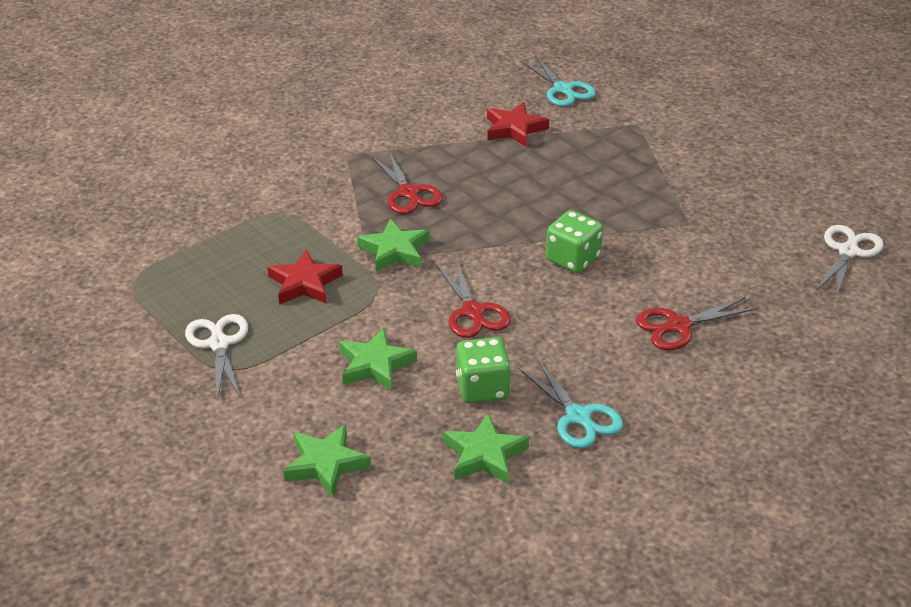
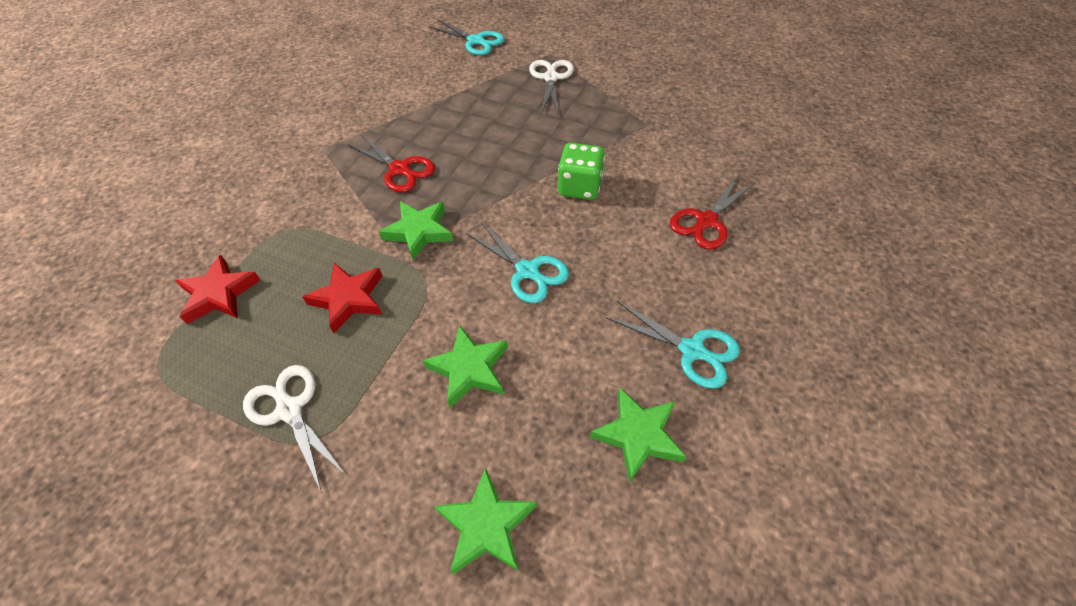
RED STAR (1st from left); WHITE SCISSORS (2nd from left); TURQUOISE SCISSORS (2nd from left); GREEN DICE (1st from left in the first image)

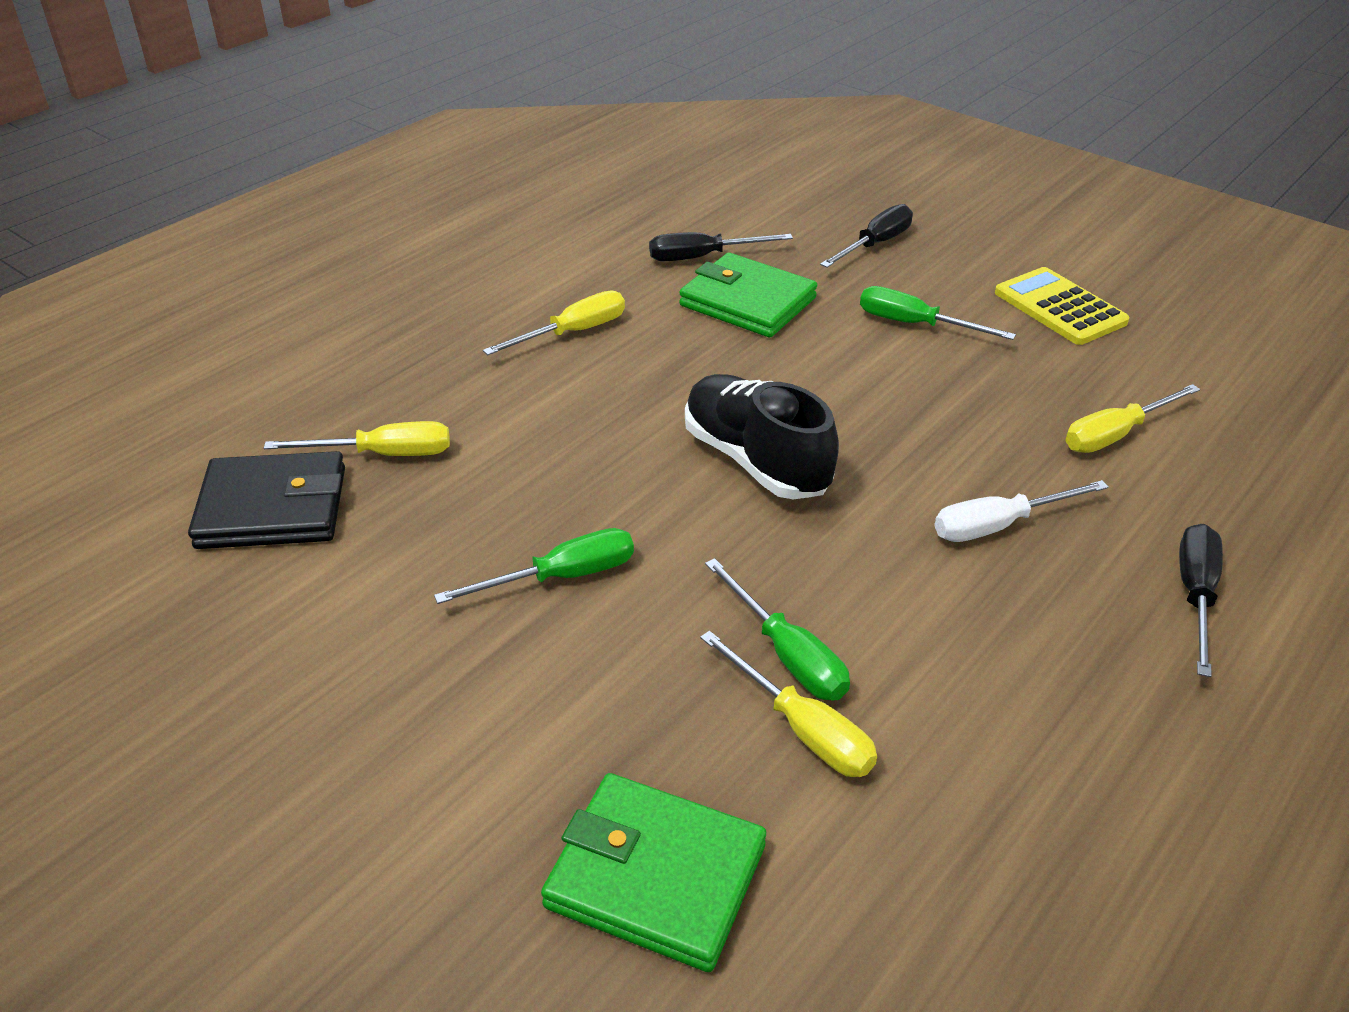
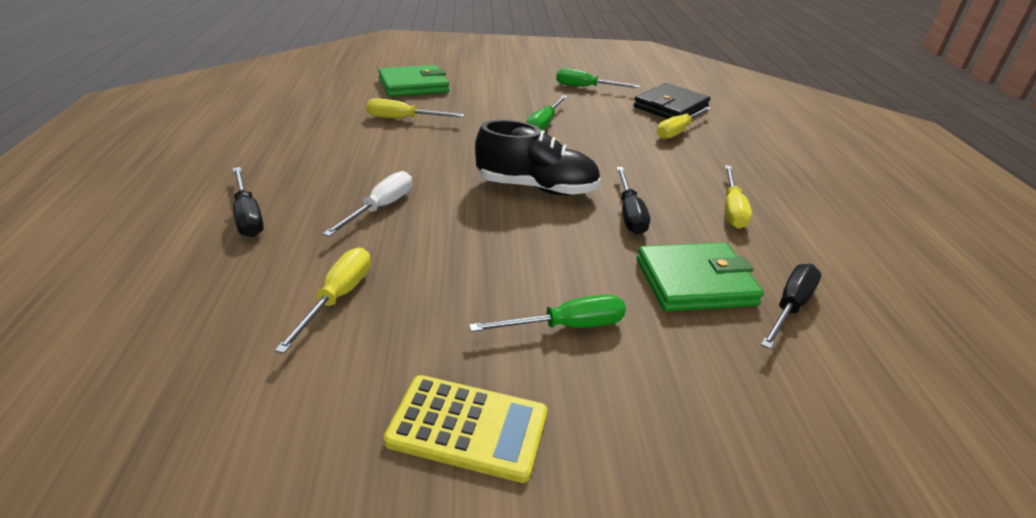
BLACK SCREWDRIVER (2nd from left); GREEN SCREWDRIVER (3rd from left)

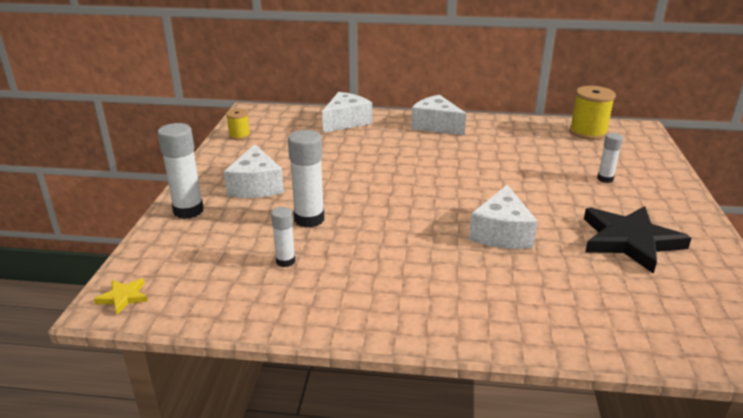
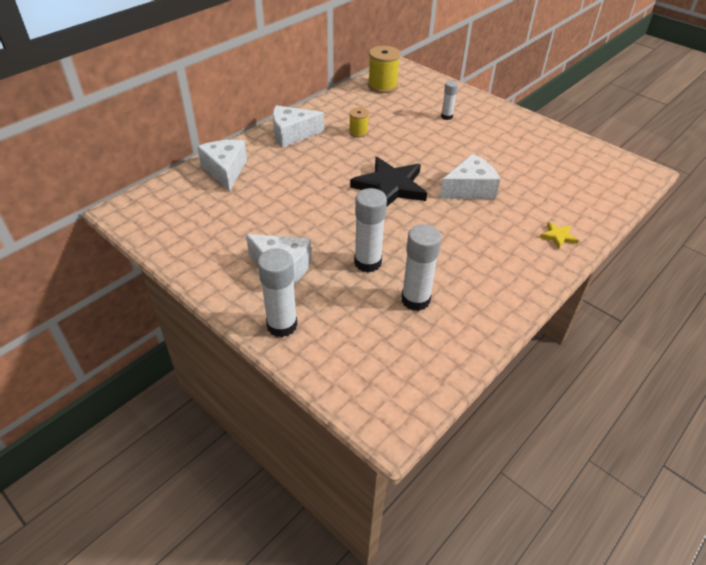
YELLOW SPOOL (1st from left); WHITE CHEESE (4th from left); BLACK STAR; WHITE GLUE STICK (3rd from left); YELLOW STAR

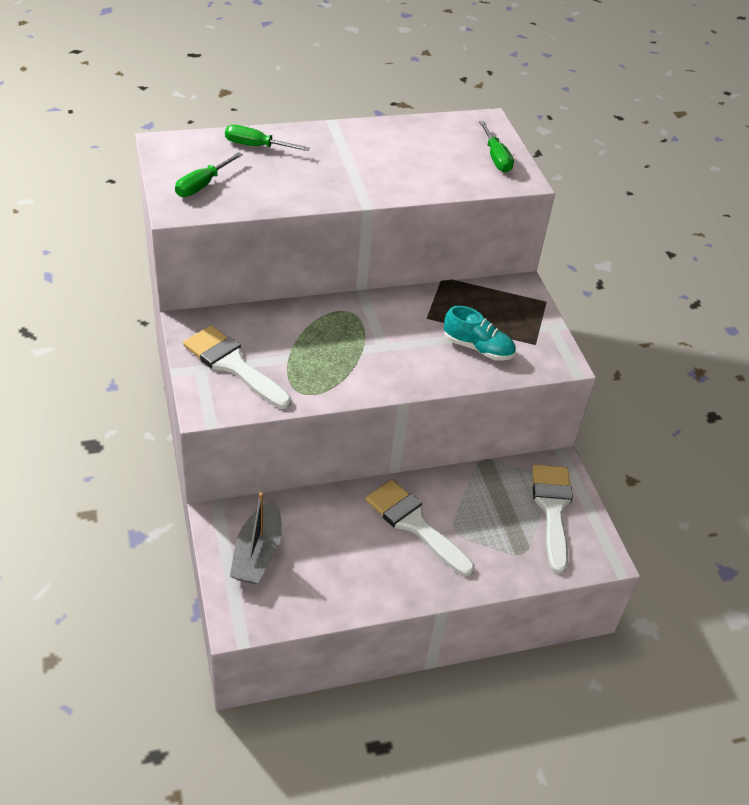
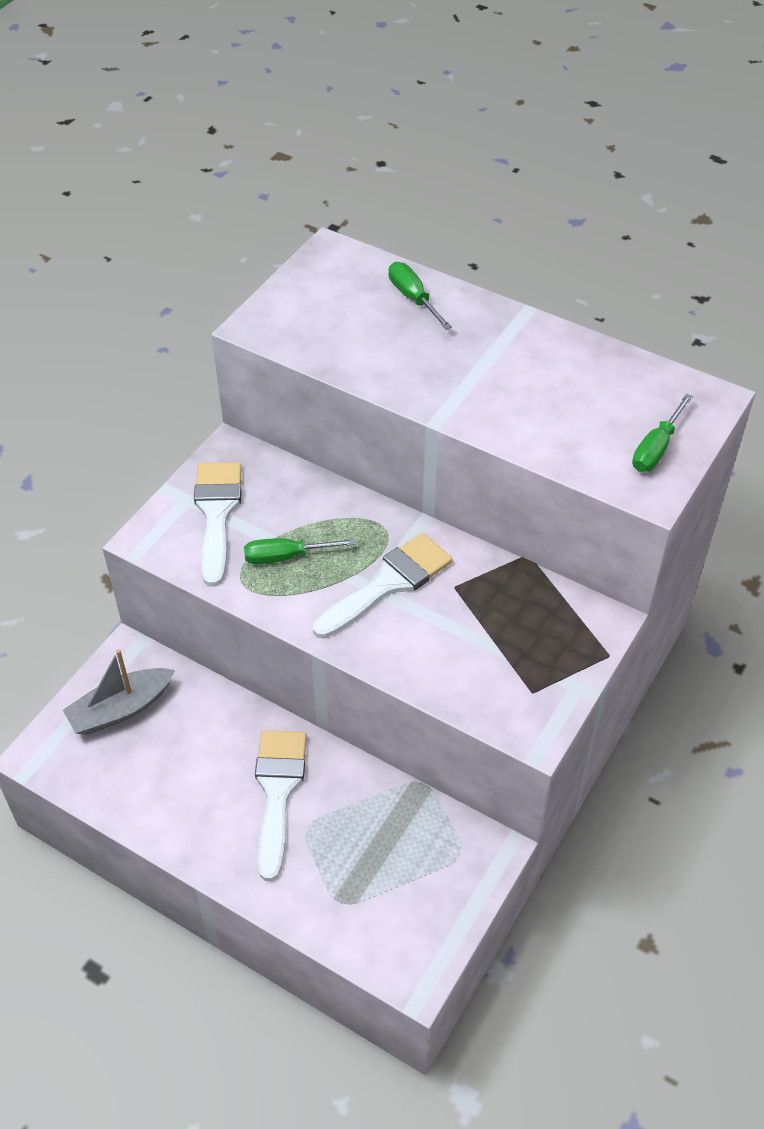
GREEN SCREWDRIVER (1st from left); TURQUOISE SHOE; WHITE BRUSH (3rd from left)

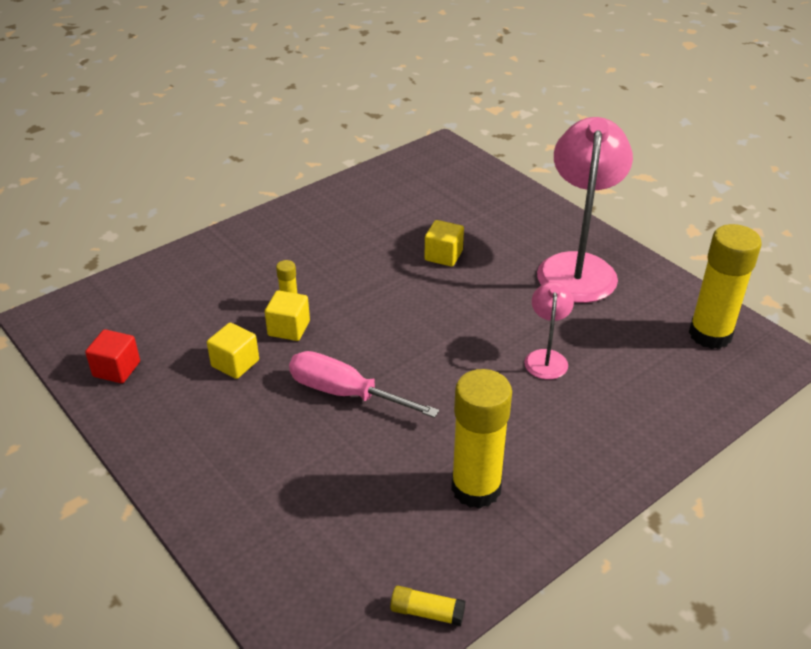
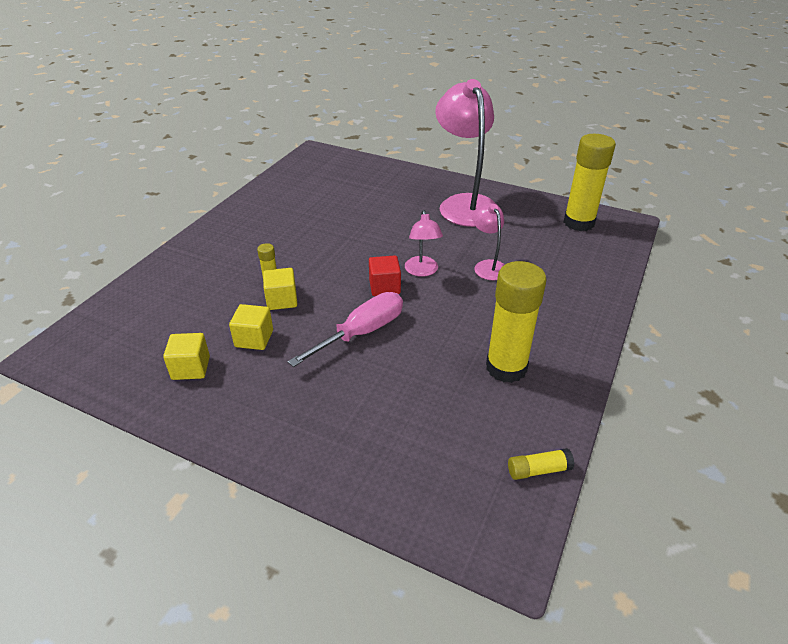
YELLOW CUBE (1st from left); RED CUBE; PINK SCREWDRIVER; PINK LAMP (1st from left)

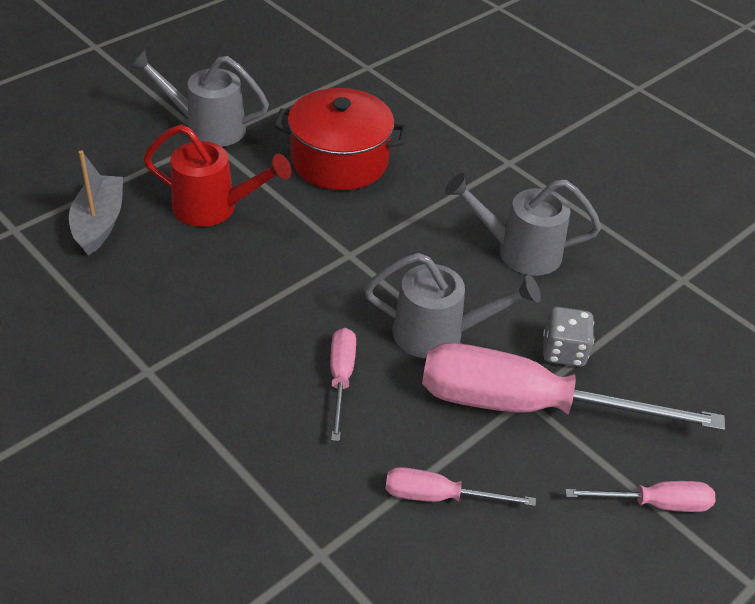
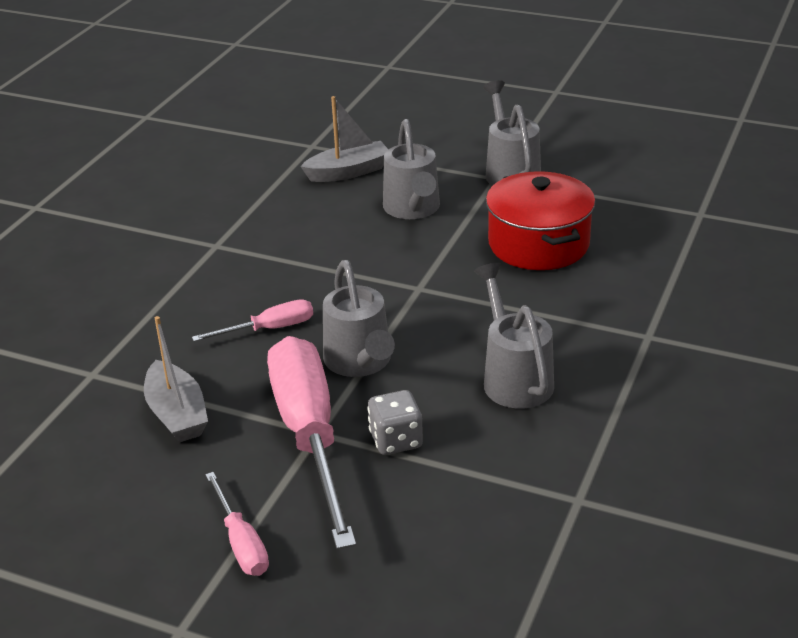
GREY WATERING CAN (2nd from left); GREY BOAT (1st from left)

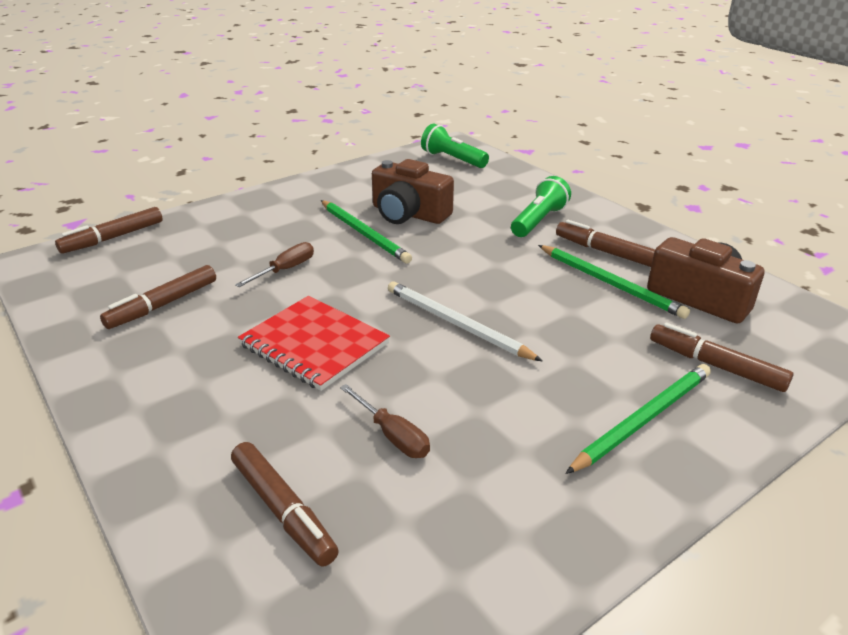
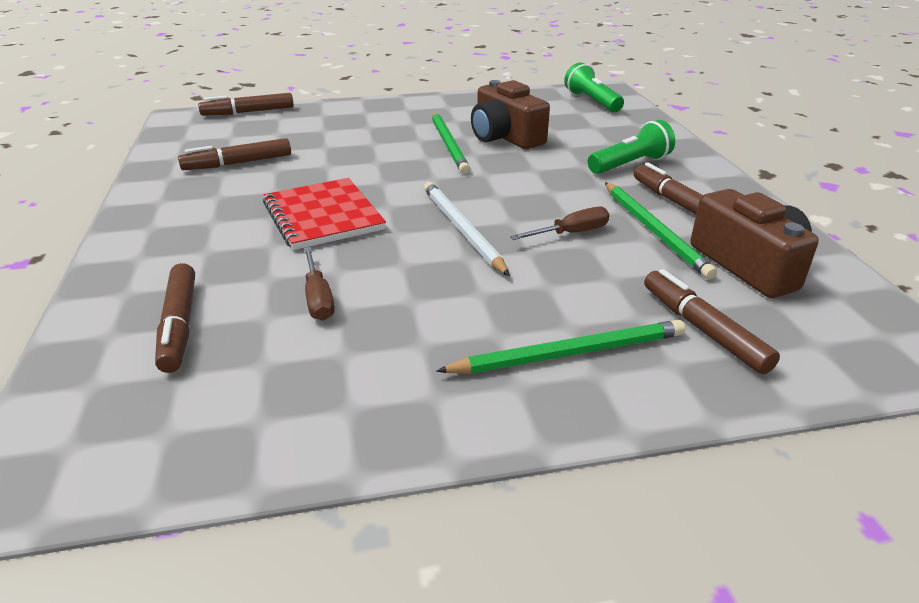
BROWN SCREWDRIVER (2nd from left)

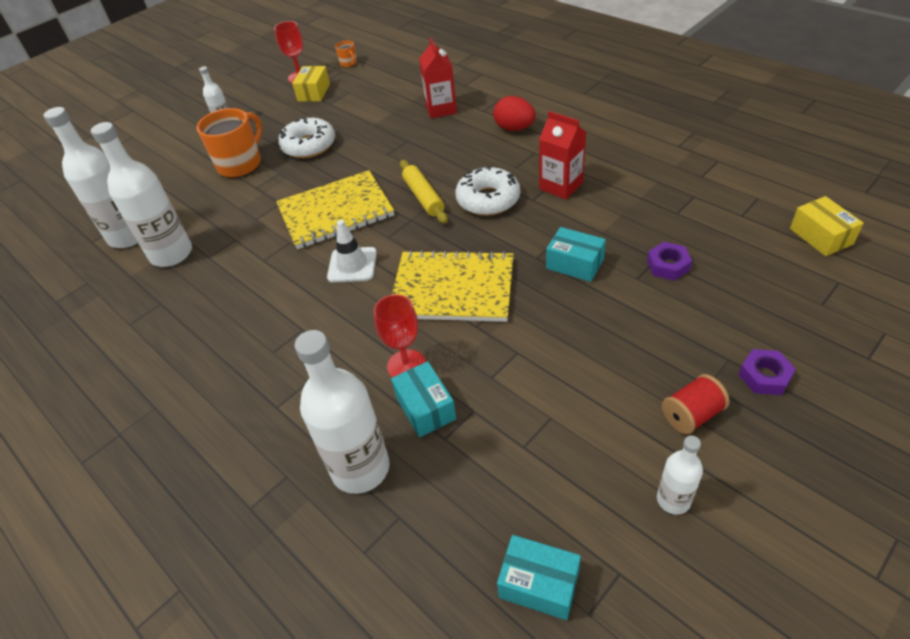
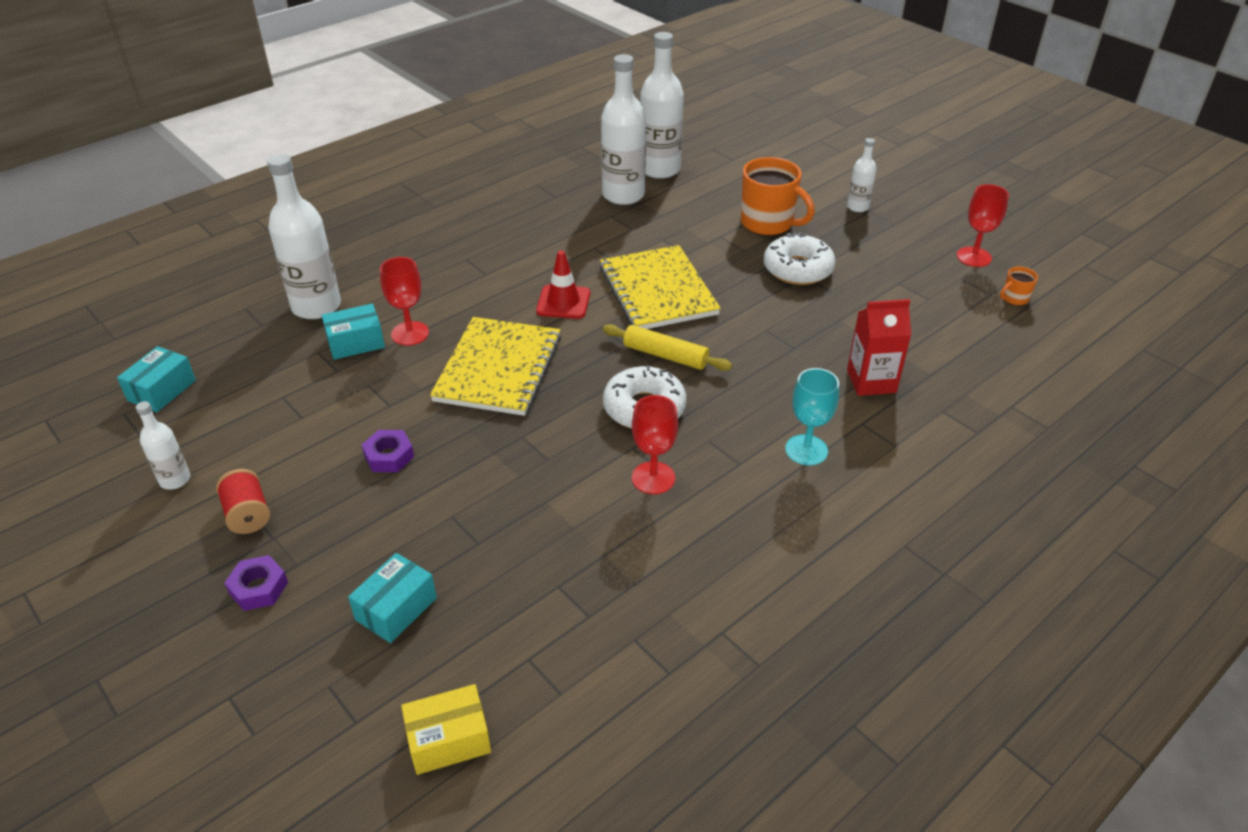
YELLOW BOX (1st from left in the first image); TURQUOISE GOBLET; RED GOBLET (2nd from left); YELLOW ROLLING PIN; RED TRAFFIC CONE; TURQUOISE BOX (3rd from left); PURPLE NUT (2nd from left)

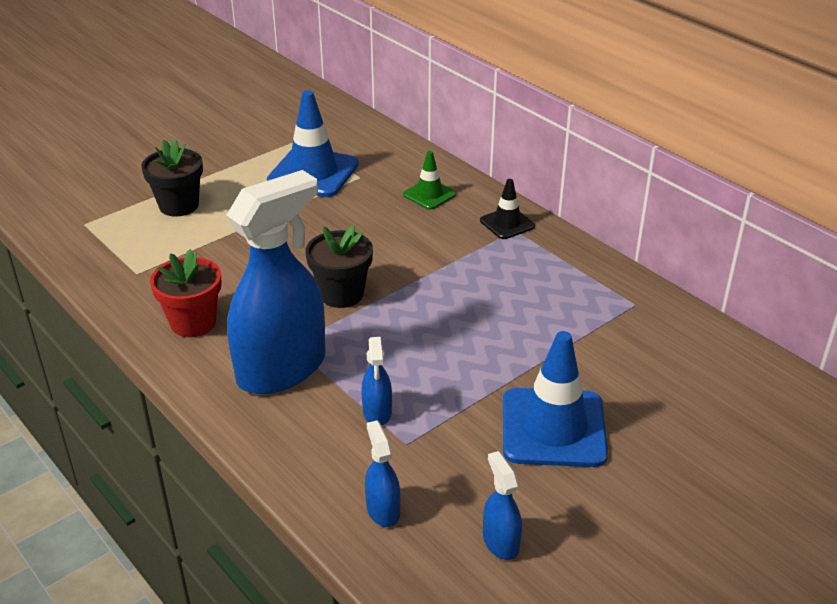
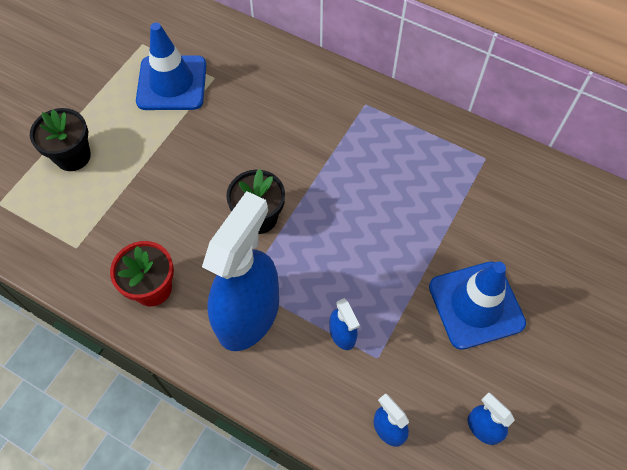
GREEN TRAFFIC CONE; BLACK TRAFFIC CONE

